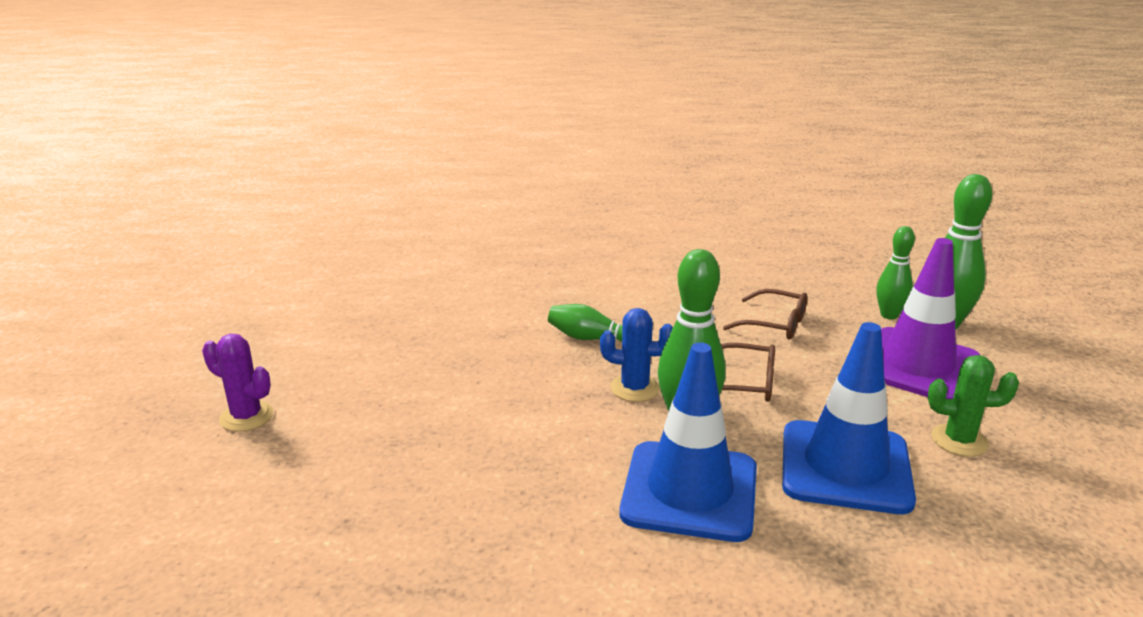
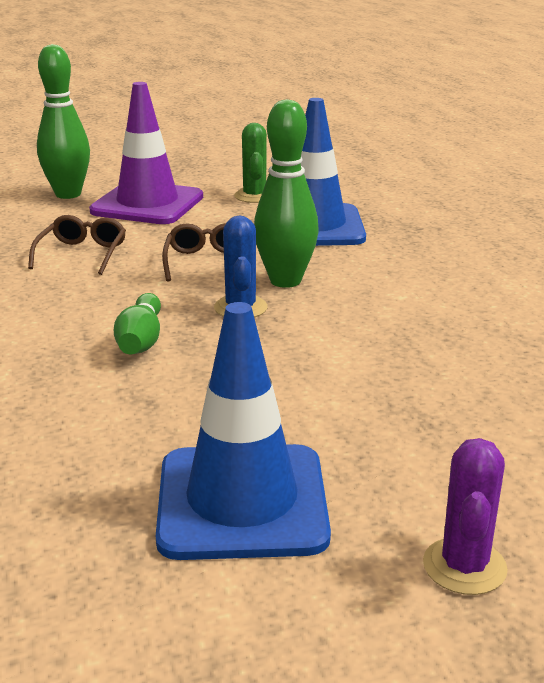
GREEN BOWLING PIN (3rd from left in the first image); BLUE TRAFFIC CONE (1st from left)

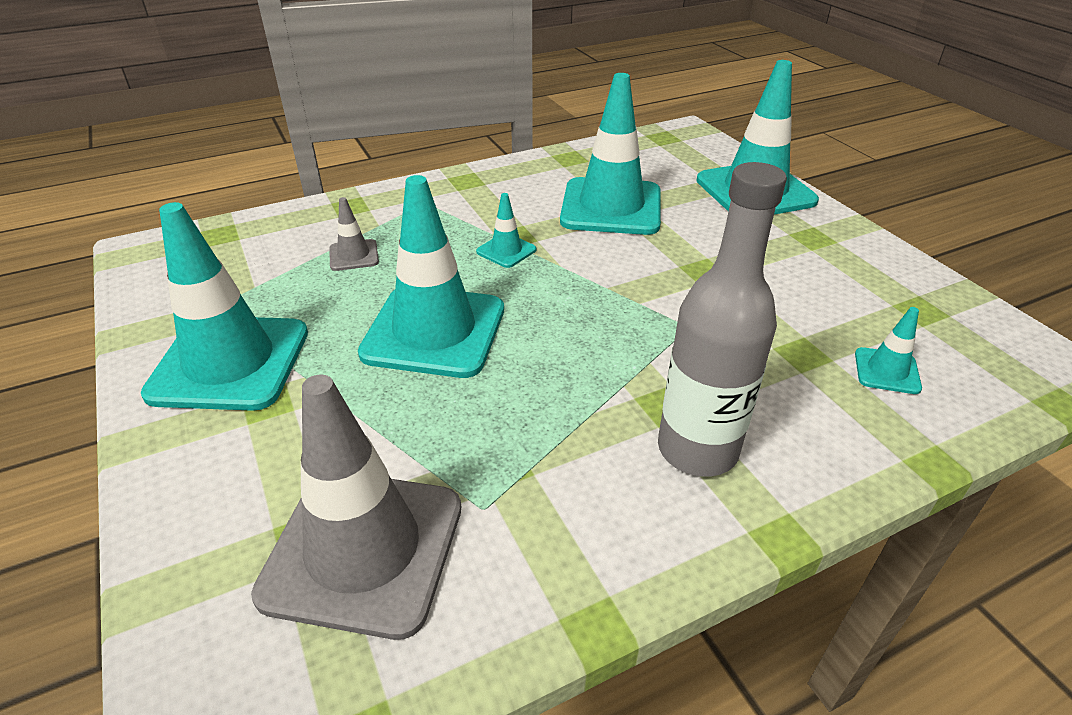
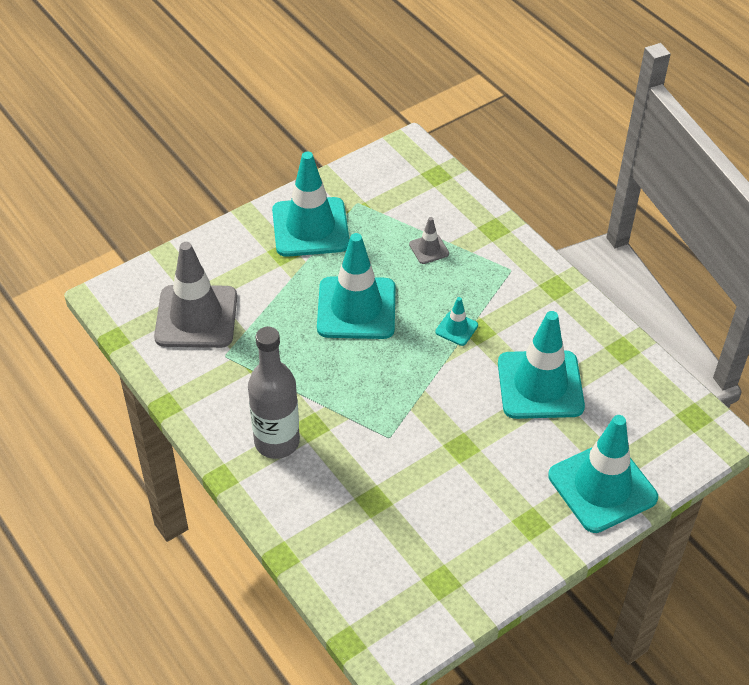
TURQUOISE TRAFFIC CONE (6th from left in the first image)

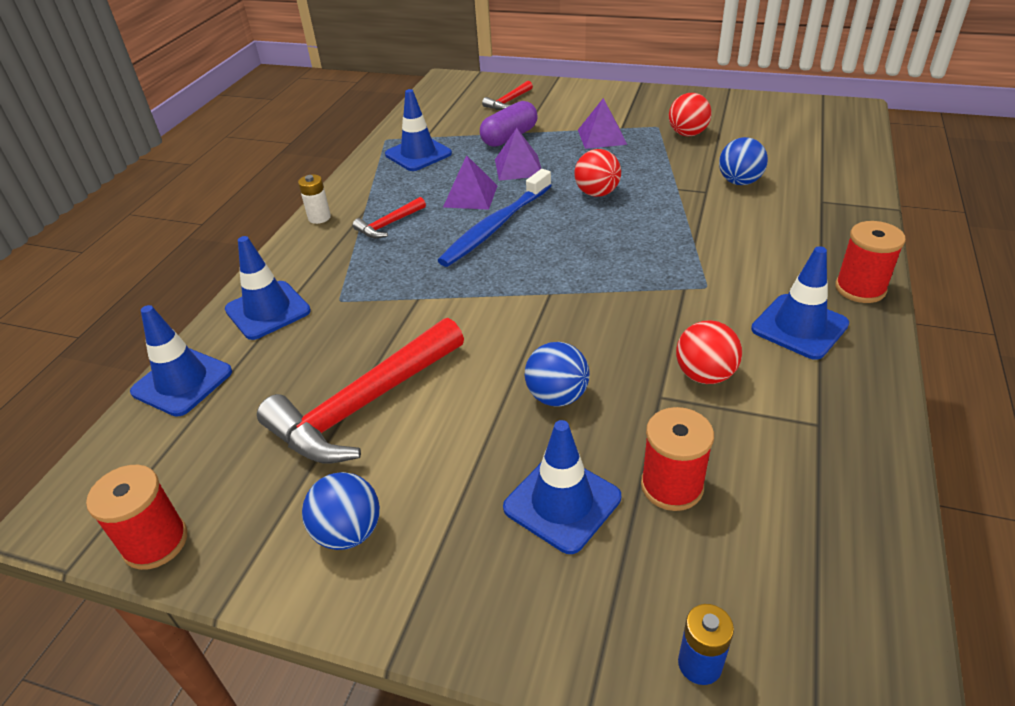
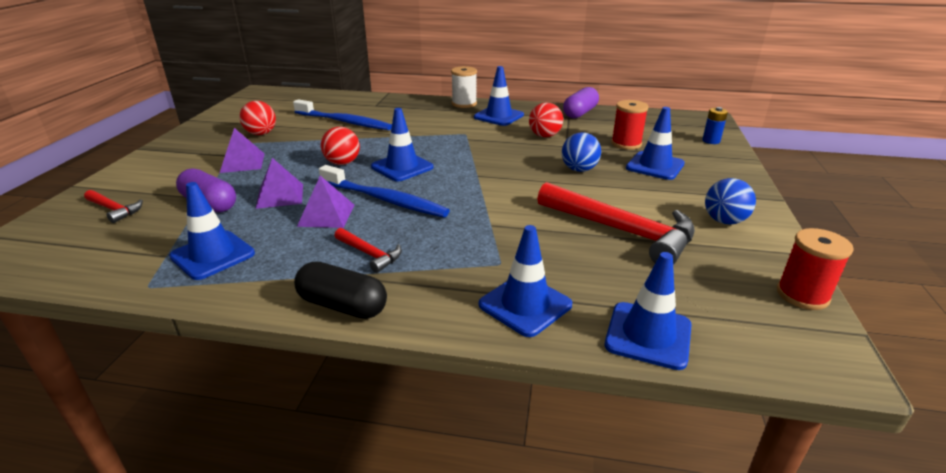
BLUE TOOTHBRUSH (1st from left); BLACK CAPSULE; WHITE SPOOL; PURPLE CAPSULE (2nd from left); BLUE TRAFFIC CONE (2nd from left)

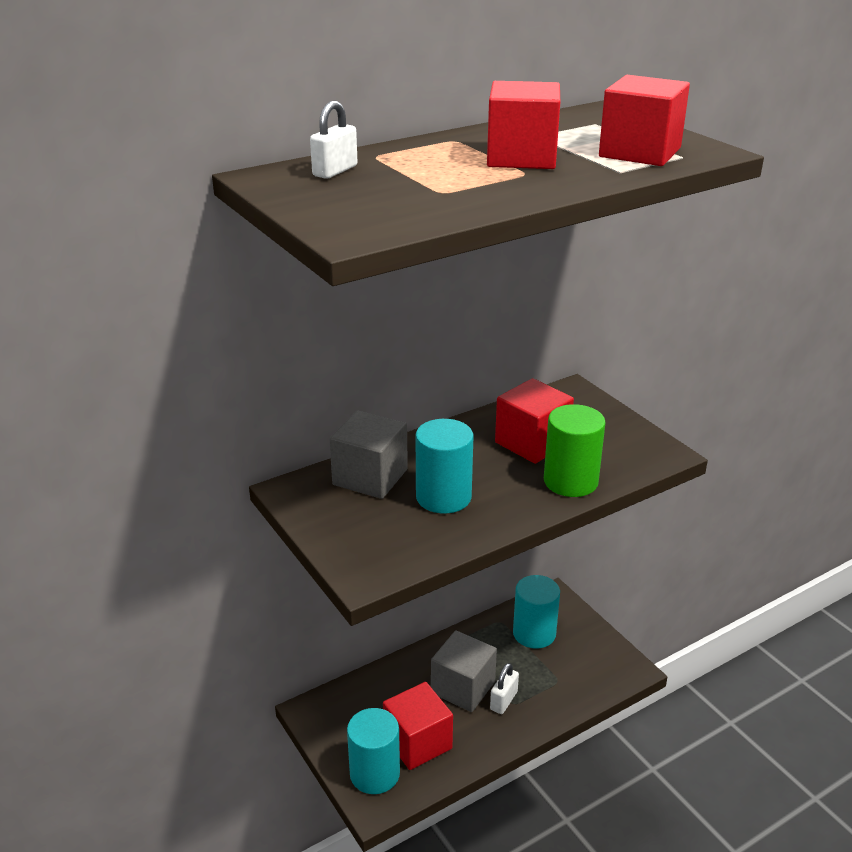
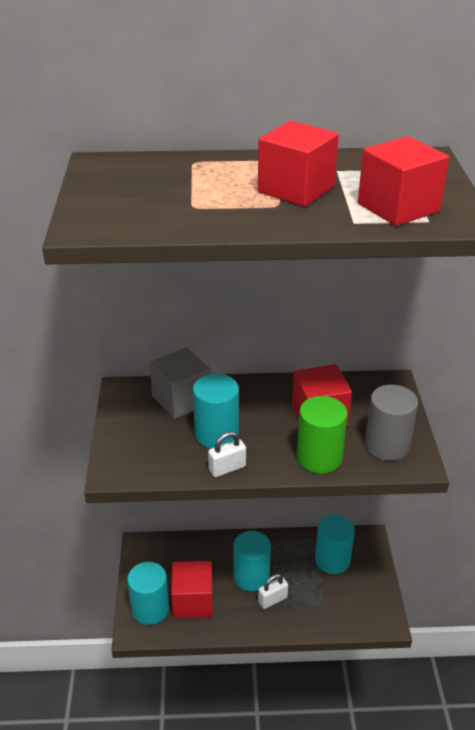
WHITE PADLOCK (1st from left); TURQUOISE CYLINDER (3rd from left); GREY CYLINDER

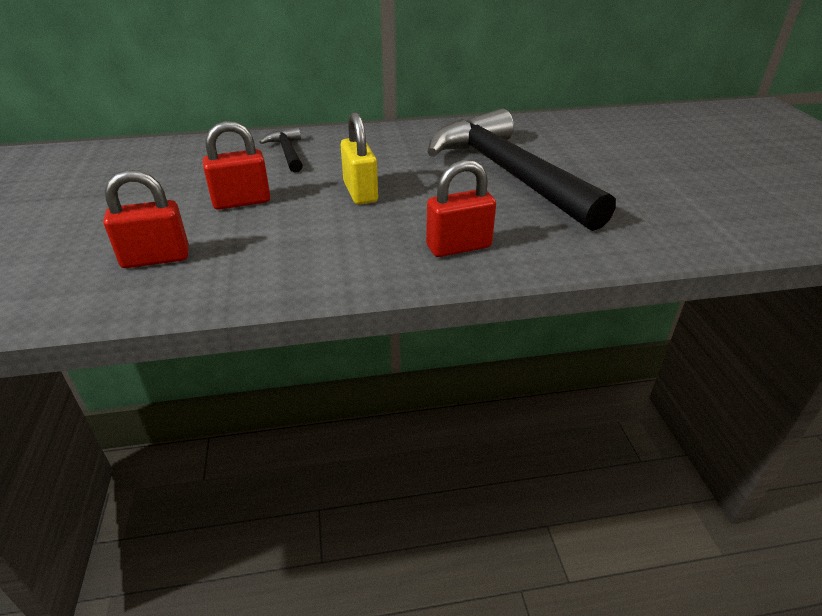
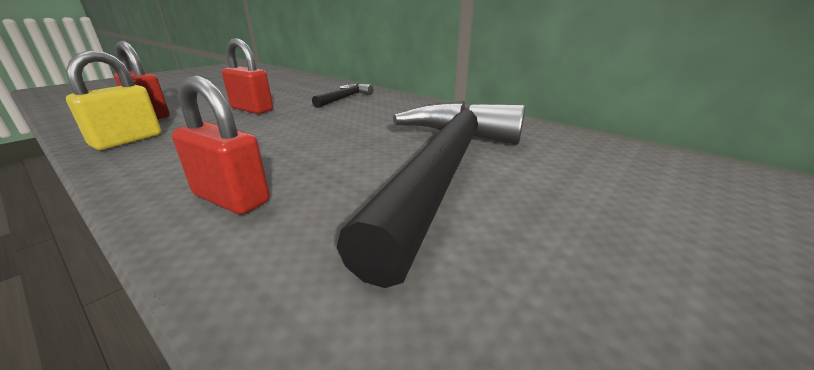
YELLOW PADLOCK

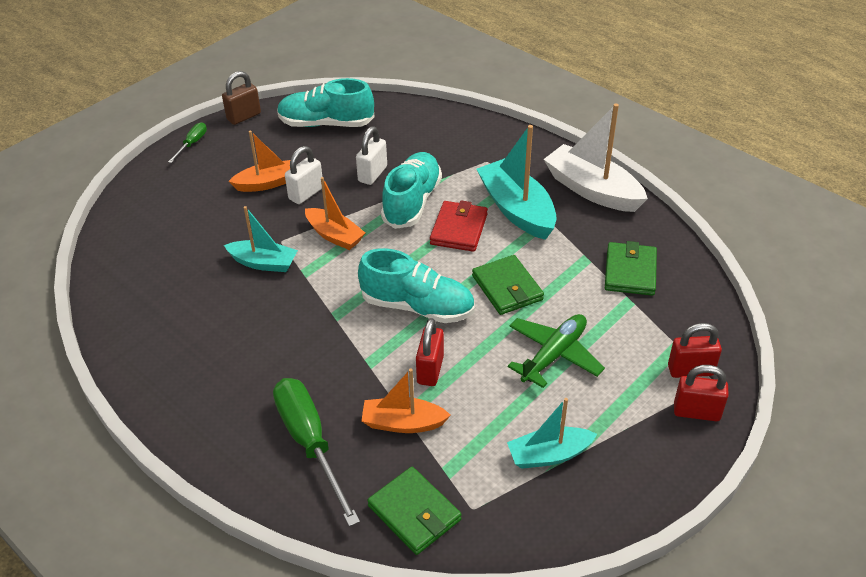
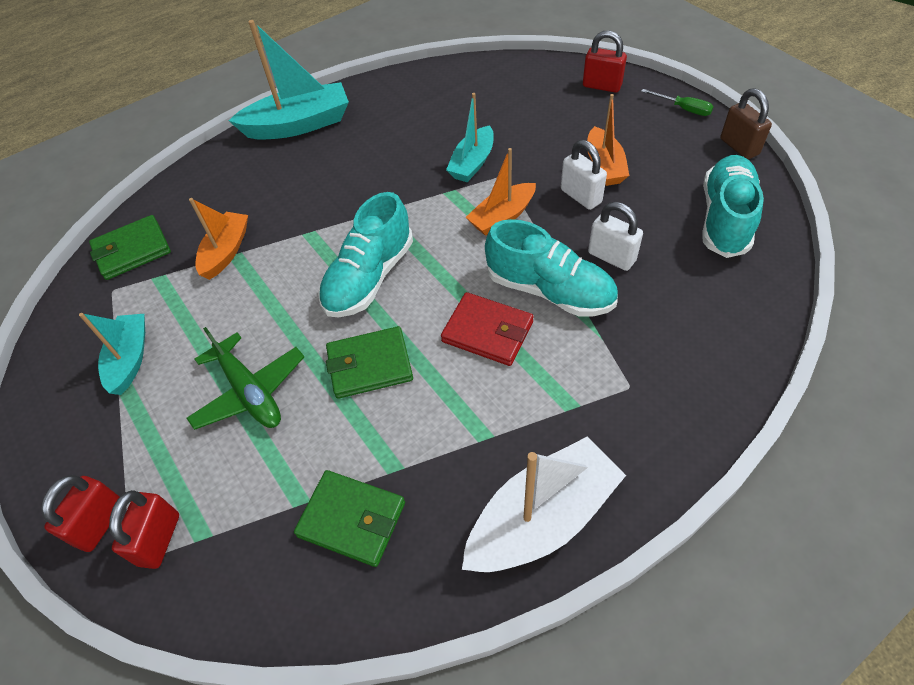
TURQUOISE BOAT (2nd from left); RED PADLOCK (3rd from left); GREEN SCREWDRIVER (2nd from left in the first image)

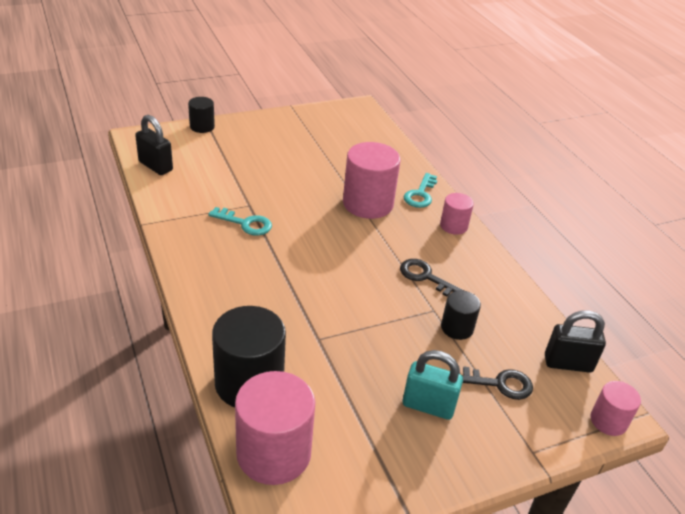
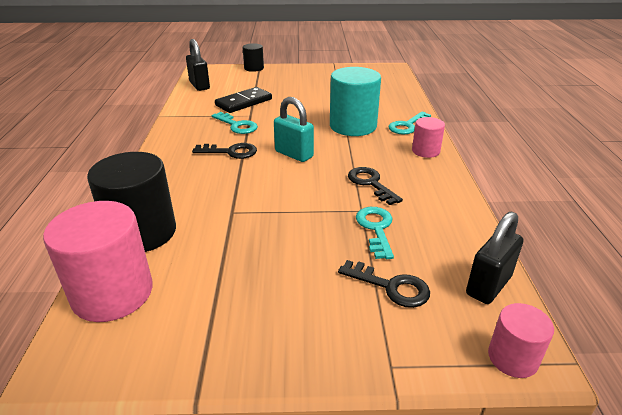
TURQUOISE CYLINDER; TURQUOISE KEY (2nd from left); BLACK PADLOCK (2nd from left); TURQUOISE PADLOCK; BLACK DOMINO; BLACK KEY (1st from left)

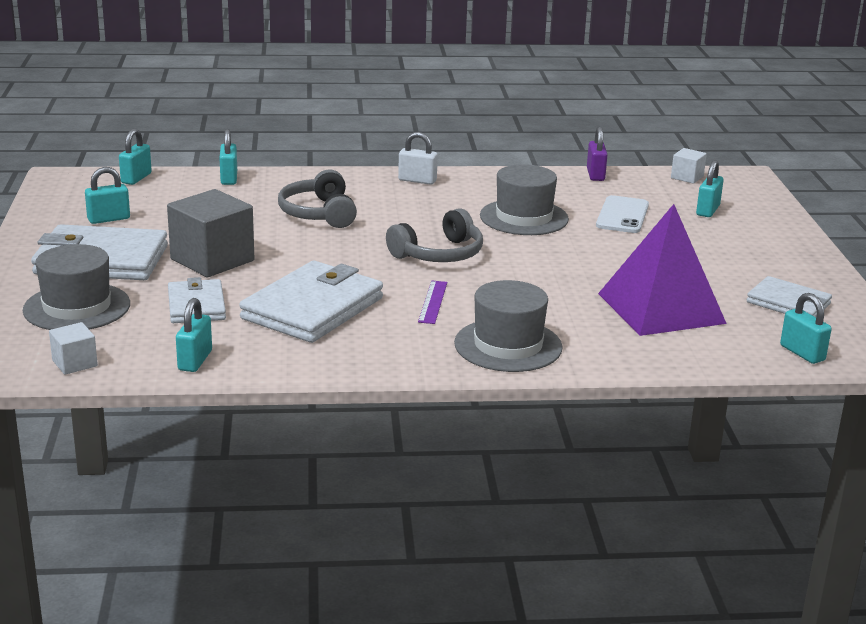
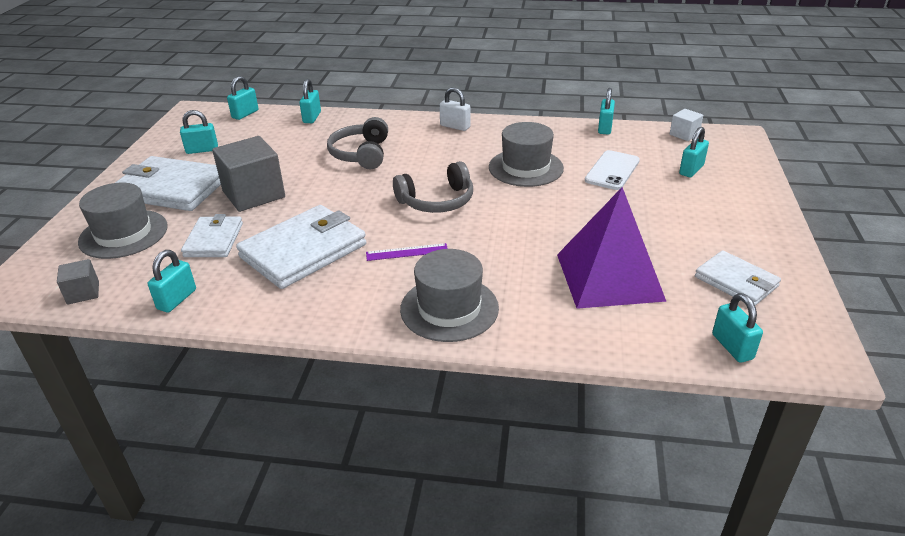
TURQUOISE PADLOCK (5th from left); PURPLE RULER; GREY CUBE (1st from left)

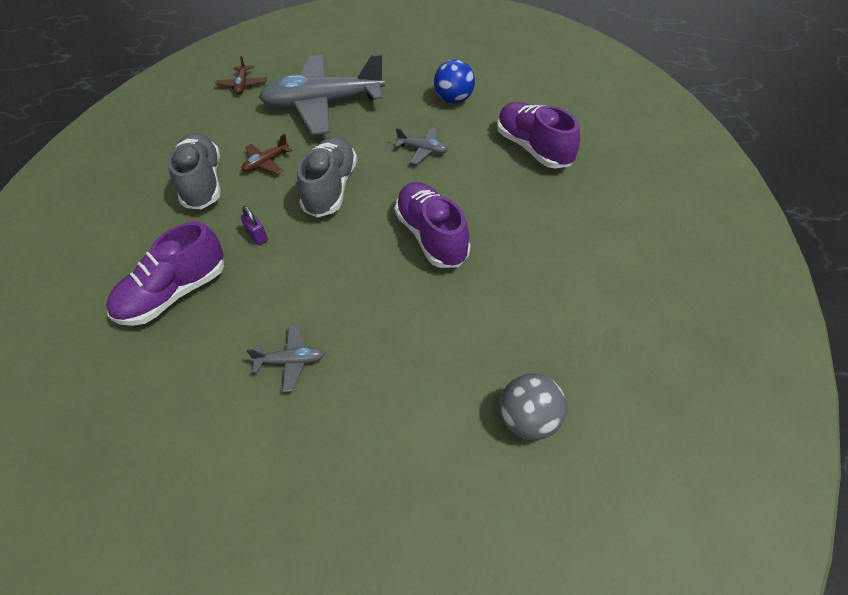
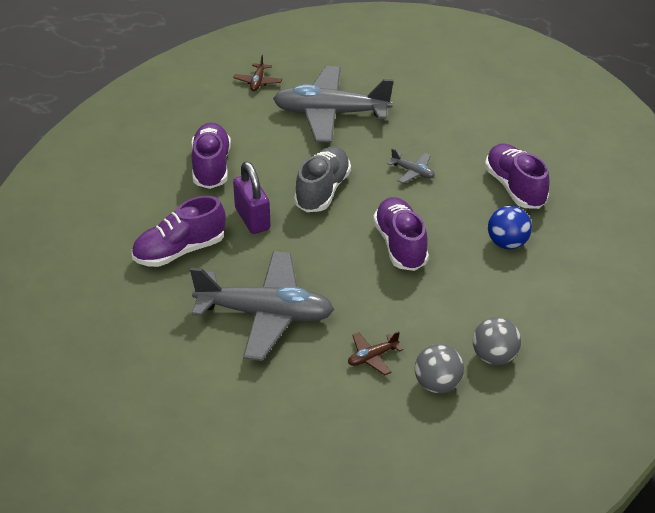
BLUE BALL; PURPLE SHOE (2nd from left); BROWN PLANE (2nd from left); PURPLE PADLOCK; GREY PLANE (1st from left); GREY BALL (2nd from left)

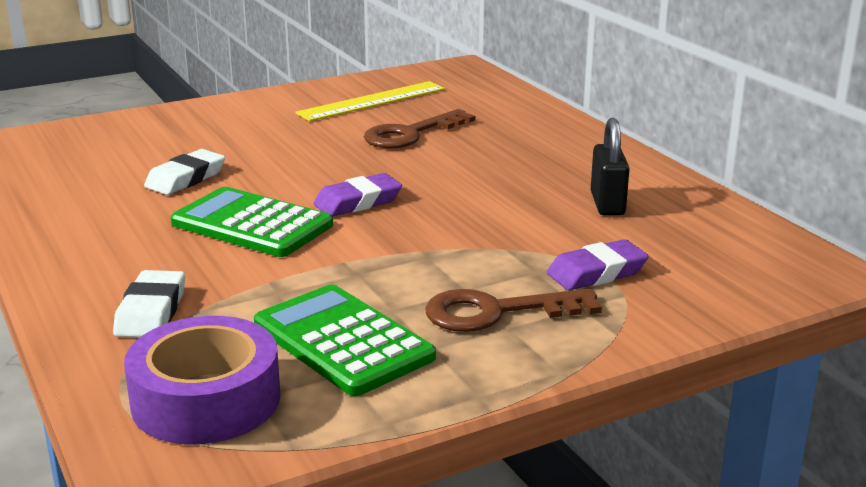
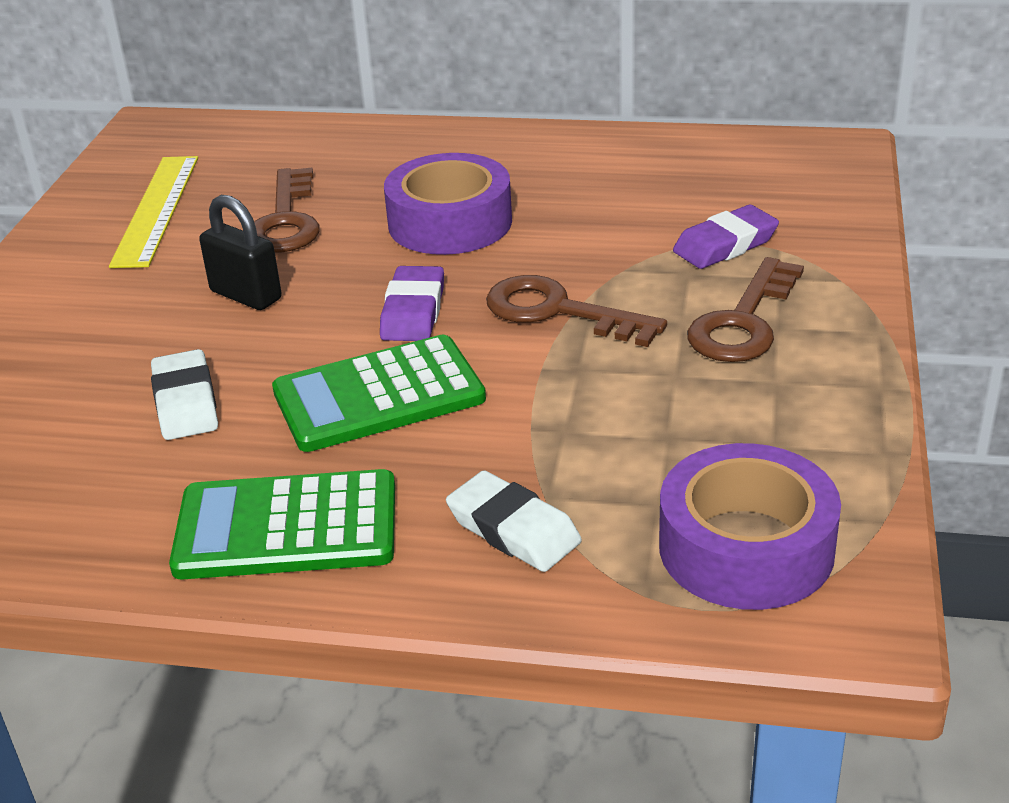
BLACK PADLOCK; PURPLE ERASER (2nd from left); GREEN CALCULATOR (1st from left); PURPLE TAPE (1st from left); BROWN KEY (2nd from left)

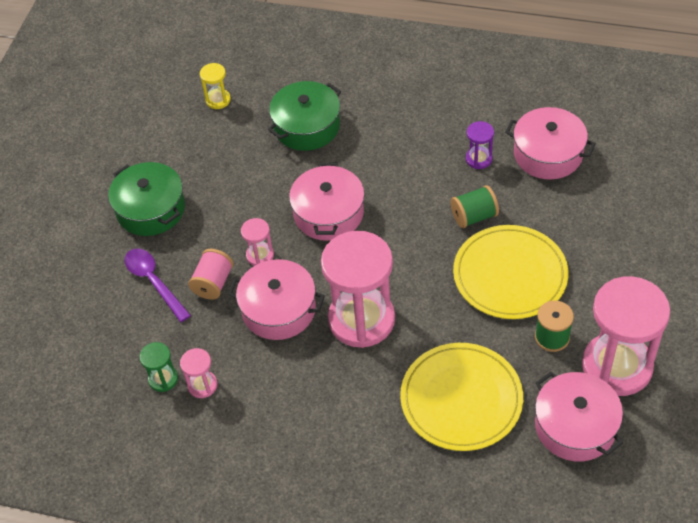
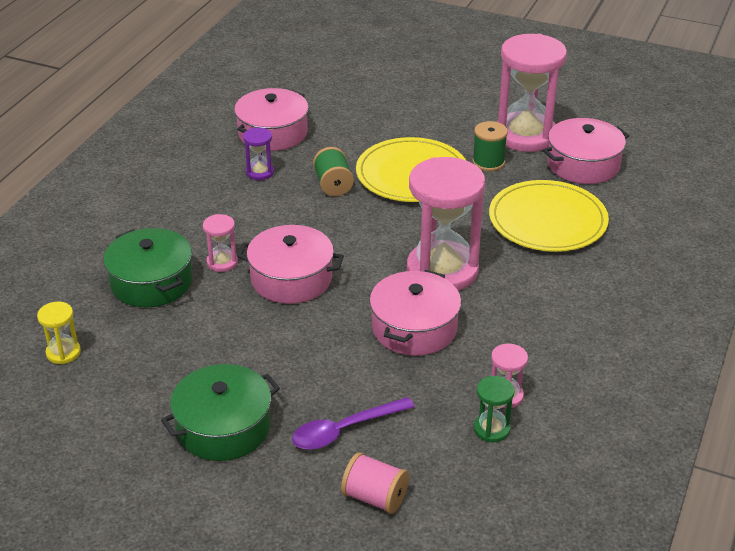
PINK HOURGLASS (1st from left); PINK SPOOL

